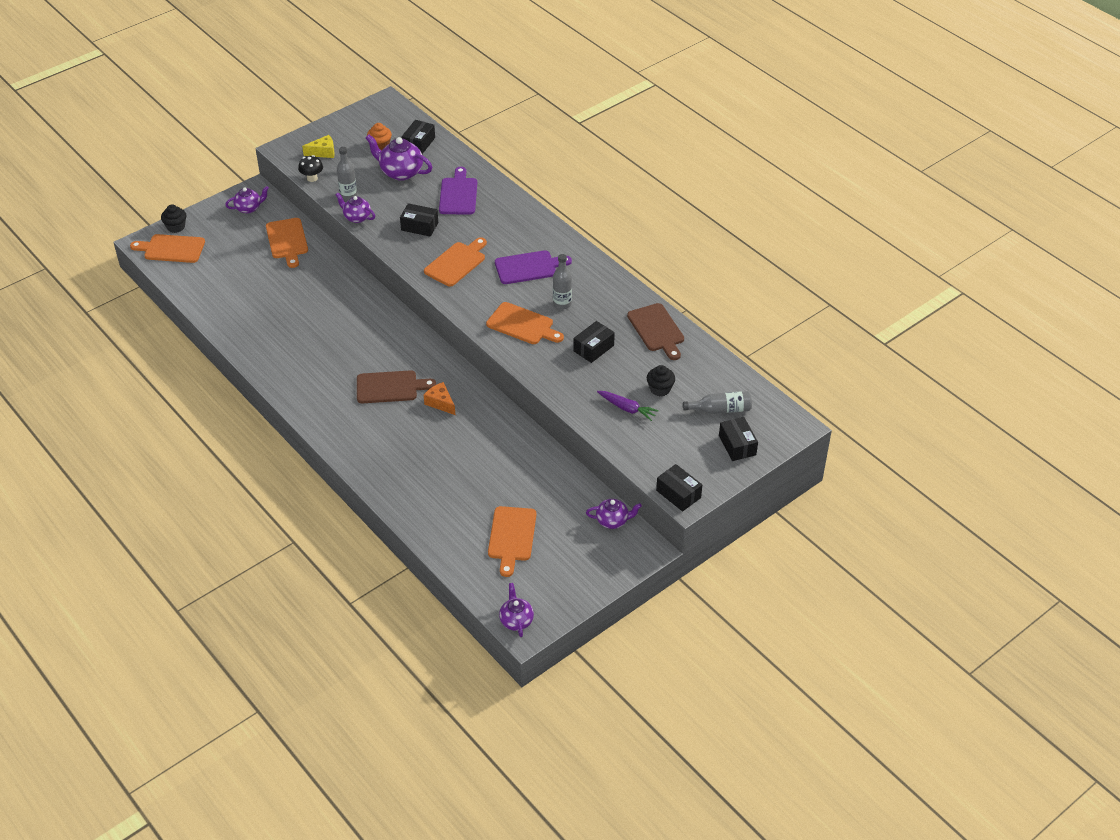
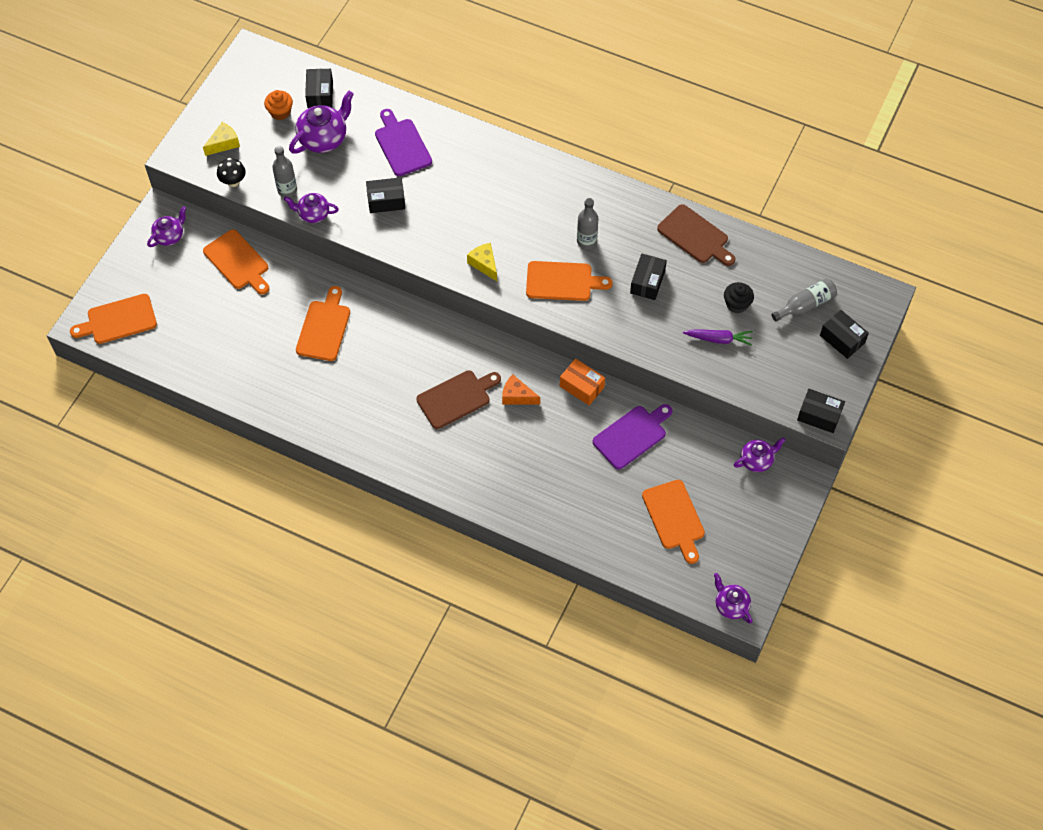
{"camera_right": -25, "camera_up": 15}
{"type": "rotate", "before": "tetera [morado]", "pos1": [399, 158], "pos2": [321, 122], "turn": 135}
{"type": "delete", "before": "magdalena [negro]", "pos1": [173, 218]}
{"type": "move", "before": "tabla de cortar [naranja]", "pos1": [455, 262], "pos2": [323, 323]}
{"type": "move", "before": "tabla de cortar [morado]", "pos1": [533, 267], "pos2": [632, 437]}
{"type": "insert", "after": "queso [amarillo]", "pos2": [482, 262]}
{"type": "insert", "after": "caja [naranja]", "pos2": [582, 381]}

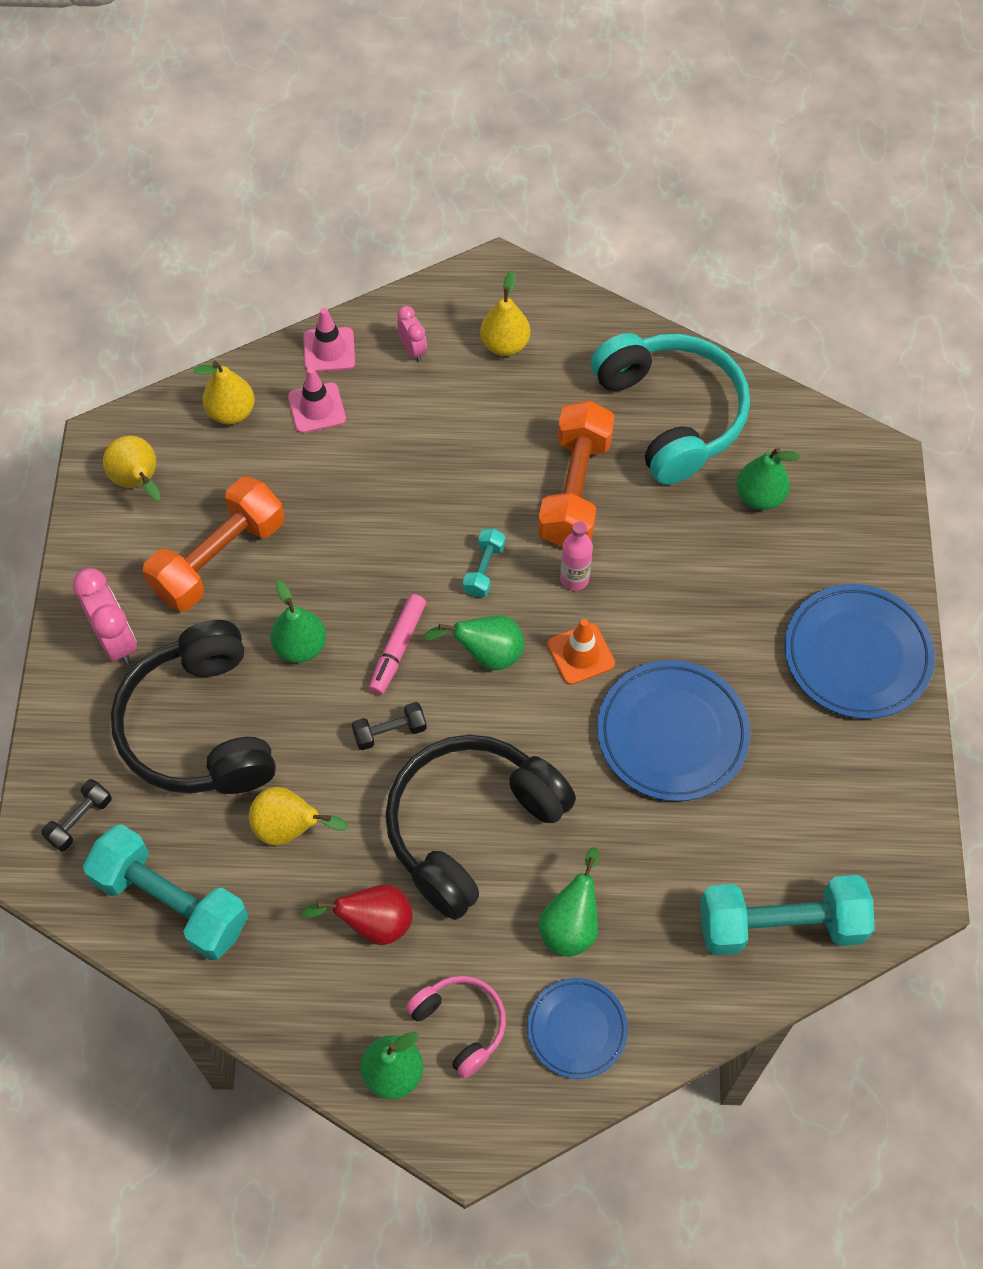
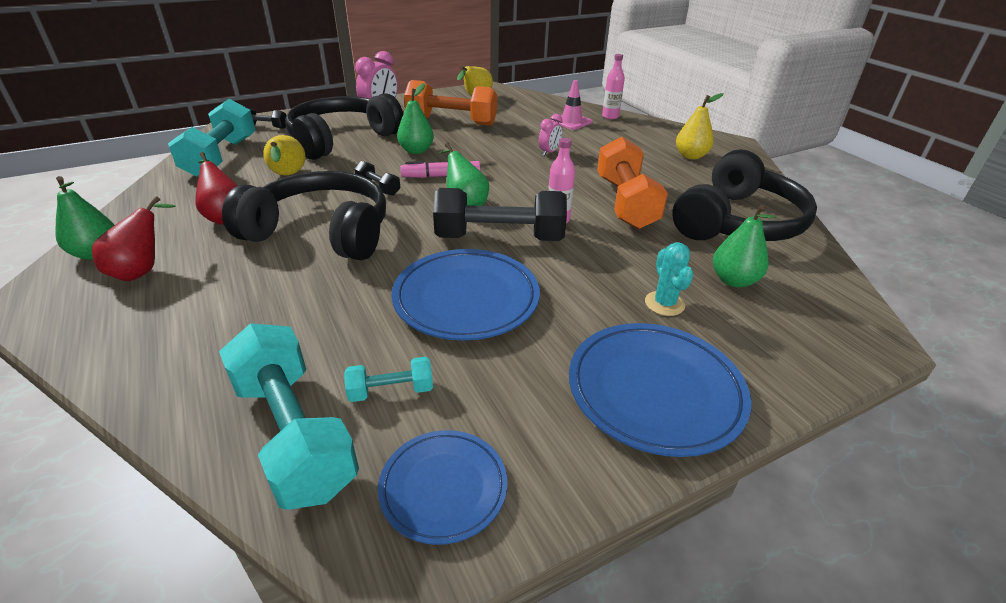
{"camera_right": 60, "camera_up": -25}
{"type": "move", "before": "despertador [rosa]", "pos1": [412, 334], "pos2": [551, 135]}
{"type": "replace", "before": "cono de tráfico [rosa]", "after": "botella [rosa]", "pos1": [329, 340], "pos2": [613, 86]}
{"type": "recolor", "before": "auriculares [turquesa]", "after": "auriculares [negro]", "pos1": [670, 409], "pos2": [744, 195]}
{"type": "delete", "before": "pera [amarillo]", "pos1": [224, 392]}
{"type": "rotate", "before": "mancuerna [naranja]", "pos1": [576, 474], "pos2": [632, 183], "turn": -75}
{"type": "move", "before": "mancuerna [turquesa]", "pos1": [484, 563], "pos2": [388, 379]}
{"type": "replace", "before": "cono de tráfico [naranja]", "after": "mancuerna [negro]", "pos1": [581, 652], "pos2": [500, 214]}
{"type": "delete", "before": "pera [verde]", "pos1": [569, 902]}
{"type": "replace", "before": "auriculares [rosa]", "after": "pera [rojo]", "pos1": [456, 1026], "pos2": [134, 238]}
{"type": "move", "before": "plato [azul]", "pos1": [577, 1028], "pos2": [443, 487]}
{"type": "insert", "after": "cactus [turquesa]", "pos2": [669, 279]}

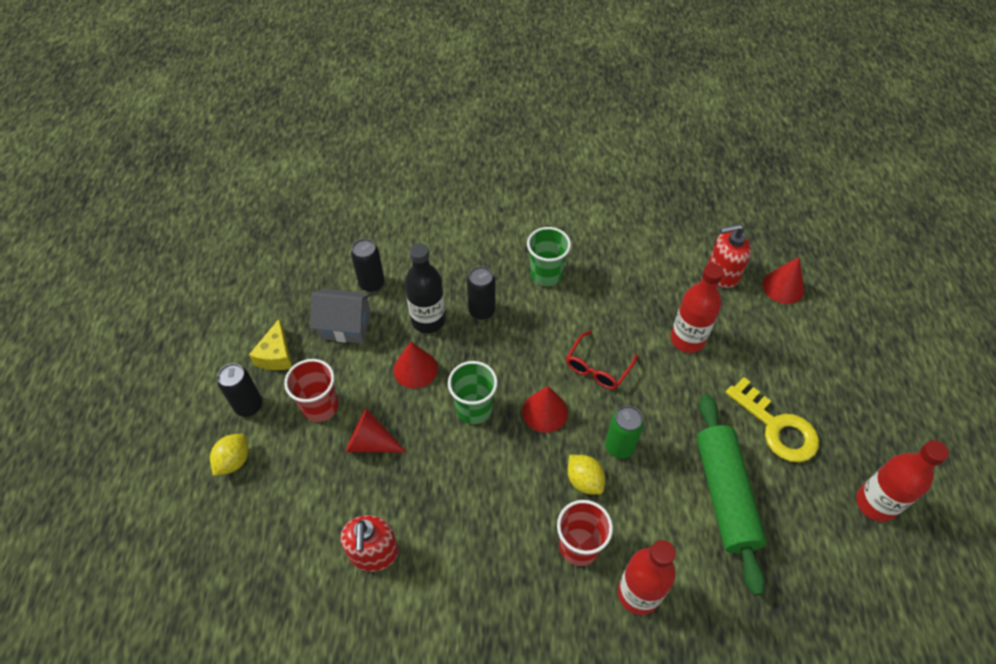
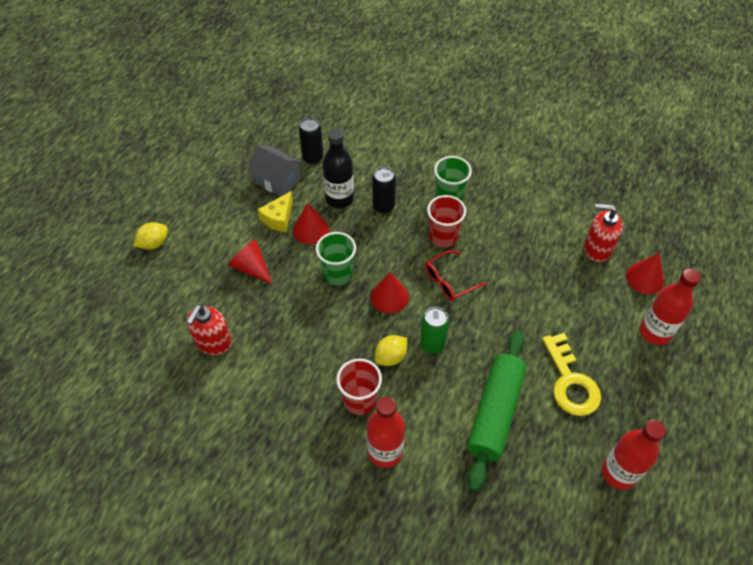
{"camera_right": 25, "camera_up": 0}
{"type": "move", "before": "botella [rojo]", "pos1": [697, 308], "pos2": [670, 306]}
{"type": "move", "before": "queso [amarillo]", "pos1": [270, 344], "pos2": [275, 211]}
{"type": "move", "before": "vaso [rojo]", "pos1": [311, 390], "pos2": [446, 221]}
{"type": "delete", "before": "lata [negro]", "pos1": [239, 390]}
{"type": "rotate", "before": "limón [amarillo]", "pos1": [586, 475], "pos2": [391, 350], "turn": 60}

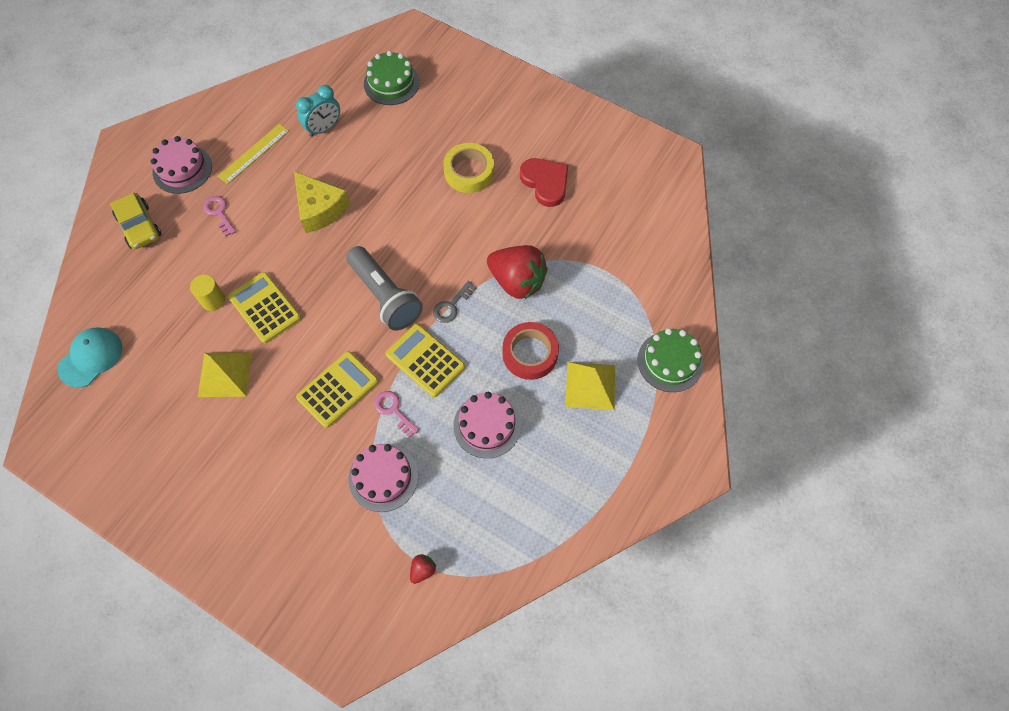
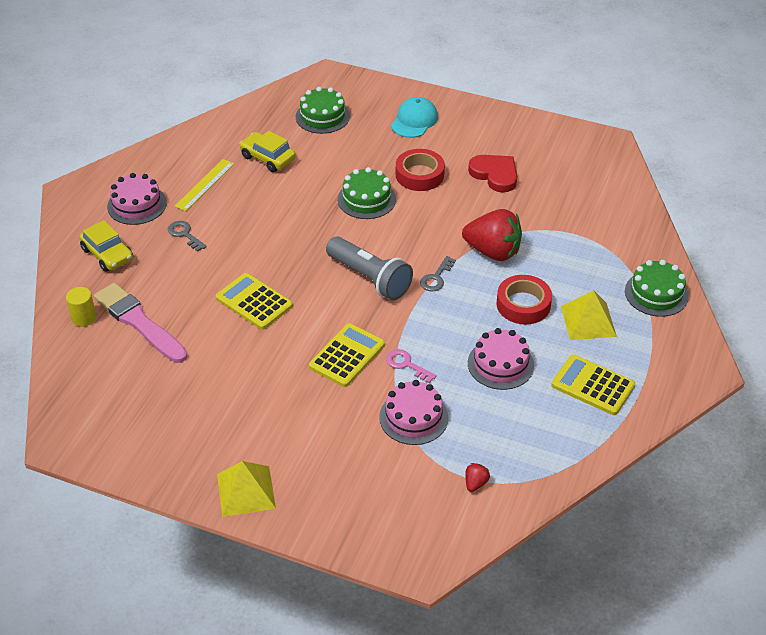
{"camera_right": -10, "camera_up": -20}
{"type": "replace", "before": "despertador [turquesa]", "after": "coche [amarillo]", "pos1": [318, 111], "pos2": [268, 151]}
{"type": "recolor", "before": "cinta adhesiva [amarillo]", "after": "cinta adhesiva [rojo]", "pos1": [468, 168], "pos2": [420, 170]}
{"type": "delete", "before": "queso [amarillo]", "pos1": [322, 202]}
{"type": "recolor", "before": "llave [rosa]", "after": "llave [gris]", "pos1": [219, 216], "pos2": [187, 236]}
{"type": "move", "before": "cilindro [amarillo]", "pos1": [207, 293], "pos2": [81, 307]}
{"type": "move", "before": "calculadora [amarillo]", "pos1": [425, 360], "pos2": [593, 385]}
{"type": "move", "before": "gorra [turquesa]", "pos1": [89, 358], "pos2": [414, 117]}
{"type": "move", "before": "pirámide [amarillo]", "pos1": [225, 374], "pos2": [246, 489]}
{"type": "insert", "after": "tarta [verde]", "pos2": [367, 193]}
{"type": "insert", "after": "pincel [rosa]", "pos2": [141, 323]}

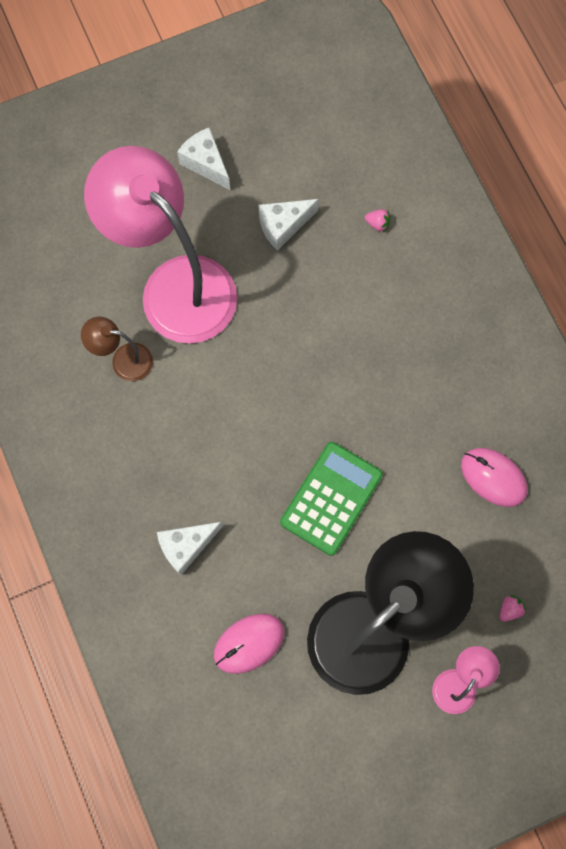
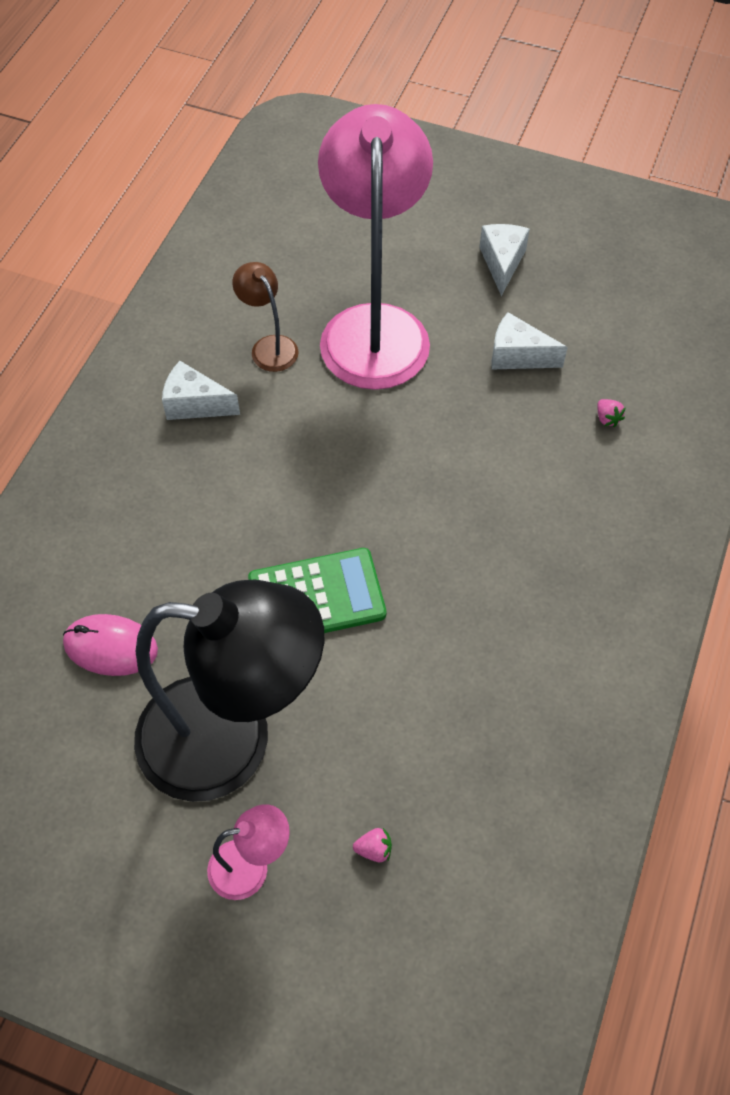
{"camera_right": 45, "camera_up": -15}
{"type": "delete", "before": "ratón [rosa]", "pos1": [494, 477]}
{"type": "move", "before": "queso [blanco]", "pos1": [190, 548], "pos2": [201, 390]}

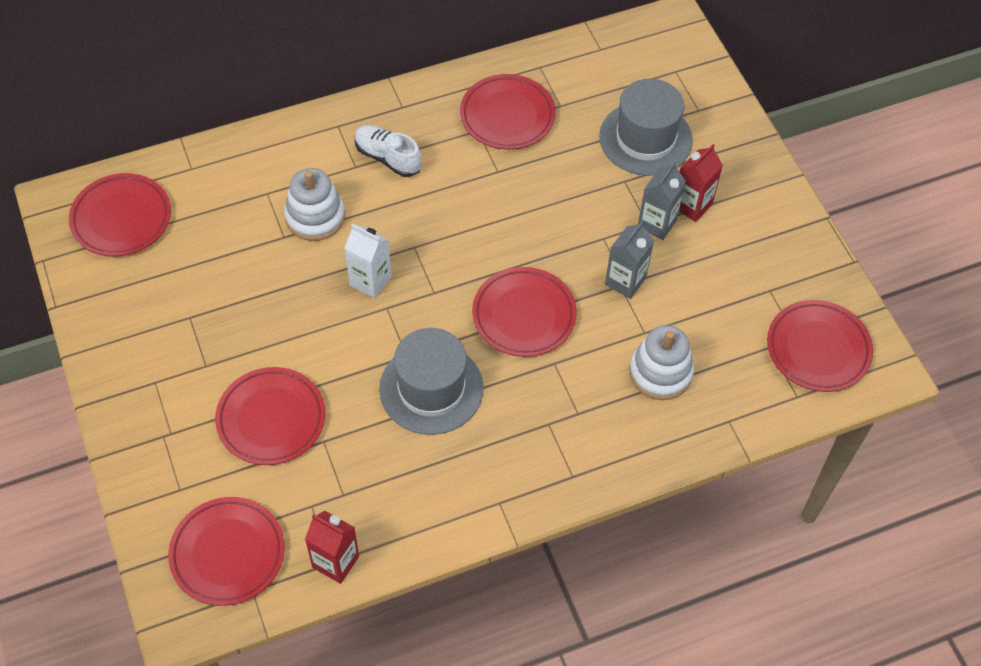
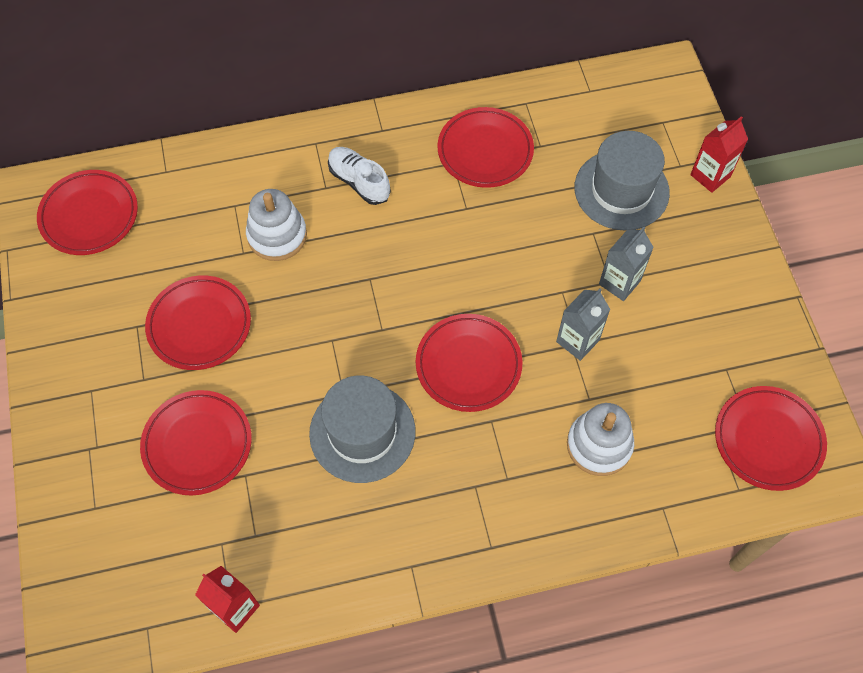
{"camera_right": 10, "camera_up": 5}
{"type": "move", "before": "cartón de leche [rojo]", "pos1": [701, 183], "pos2": [719, 154]}
{"type": "delete", "before": "cartón de leche [blanco]", "pos1": [368, 261]}
{"type": "move", "before": "plato [rojo]", "pos1": [226, 551], "pos2": [198, 322]}

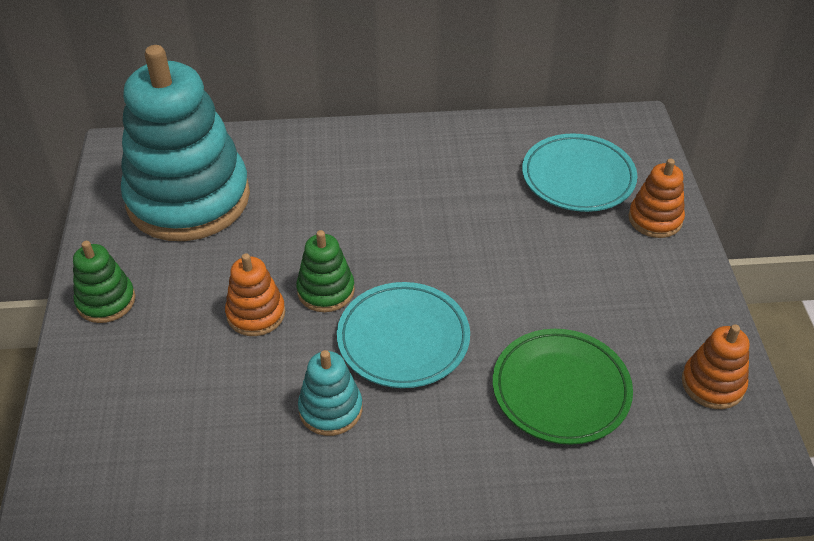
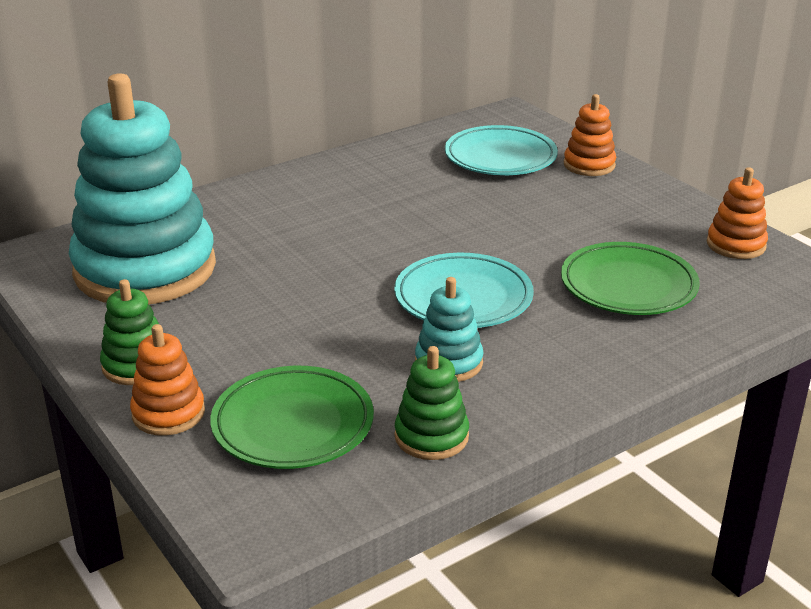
{"camera_right": -30, "camera_up": -15}
{"type": "move", "before": "juguete apilable [verde]", "pos1": [325, 271], "pos2": [432, 403]}
{"type": "move", "before": "juguete apilable [naranja]", "pos1": [255, 294], "pos2": [167, 380]}
{"type": "insert", "after": "plato [verde]", "pos2": [292, 417]}

